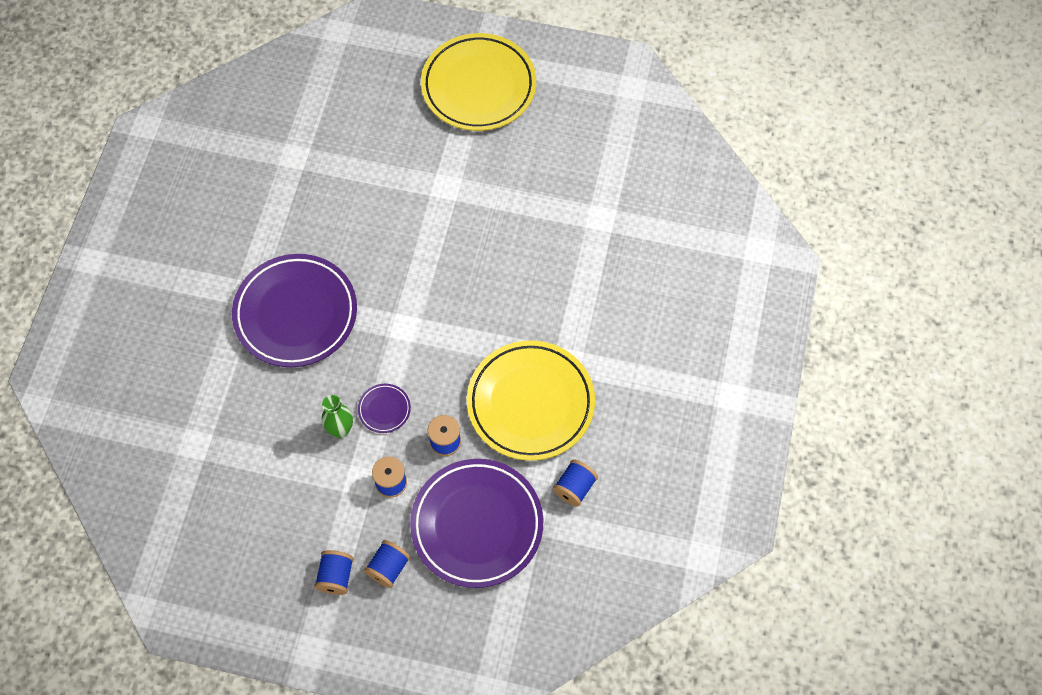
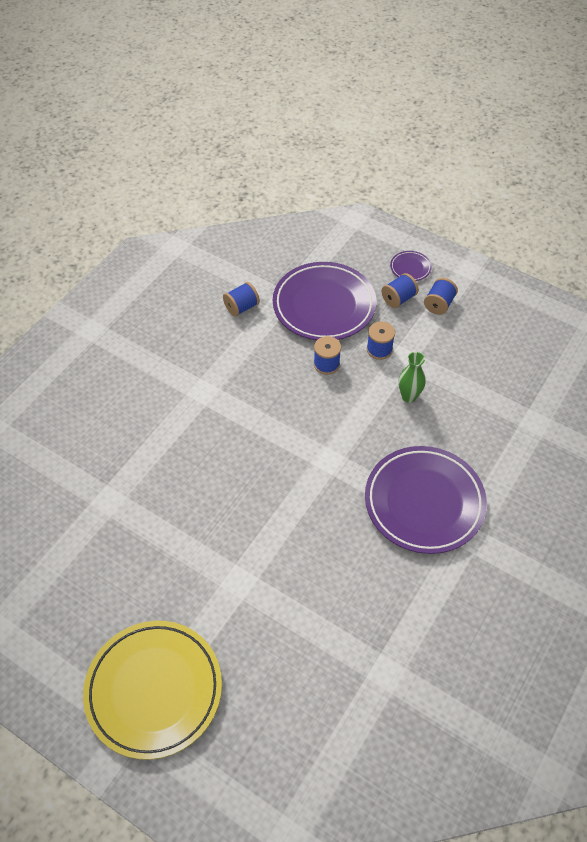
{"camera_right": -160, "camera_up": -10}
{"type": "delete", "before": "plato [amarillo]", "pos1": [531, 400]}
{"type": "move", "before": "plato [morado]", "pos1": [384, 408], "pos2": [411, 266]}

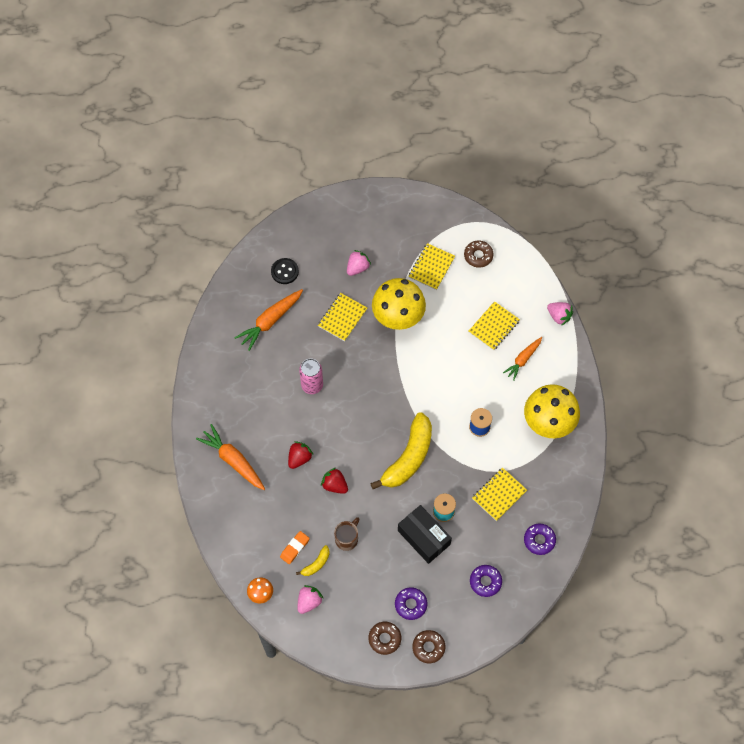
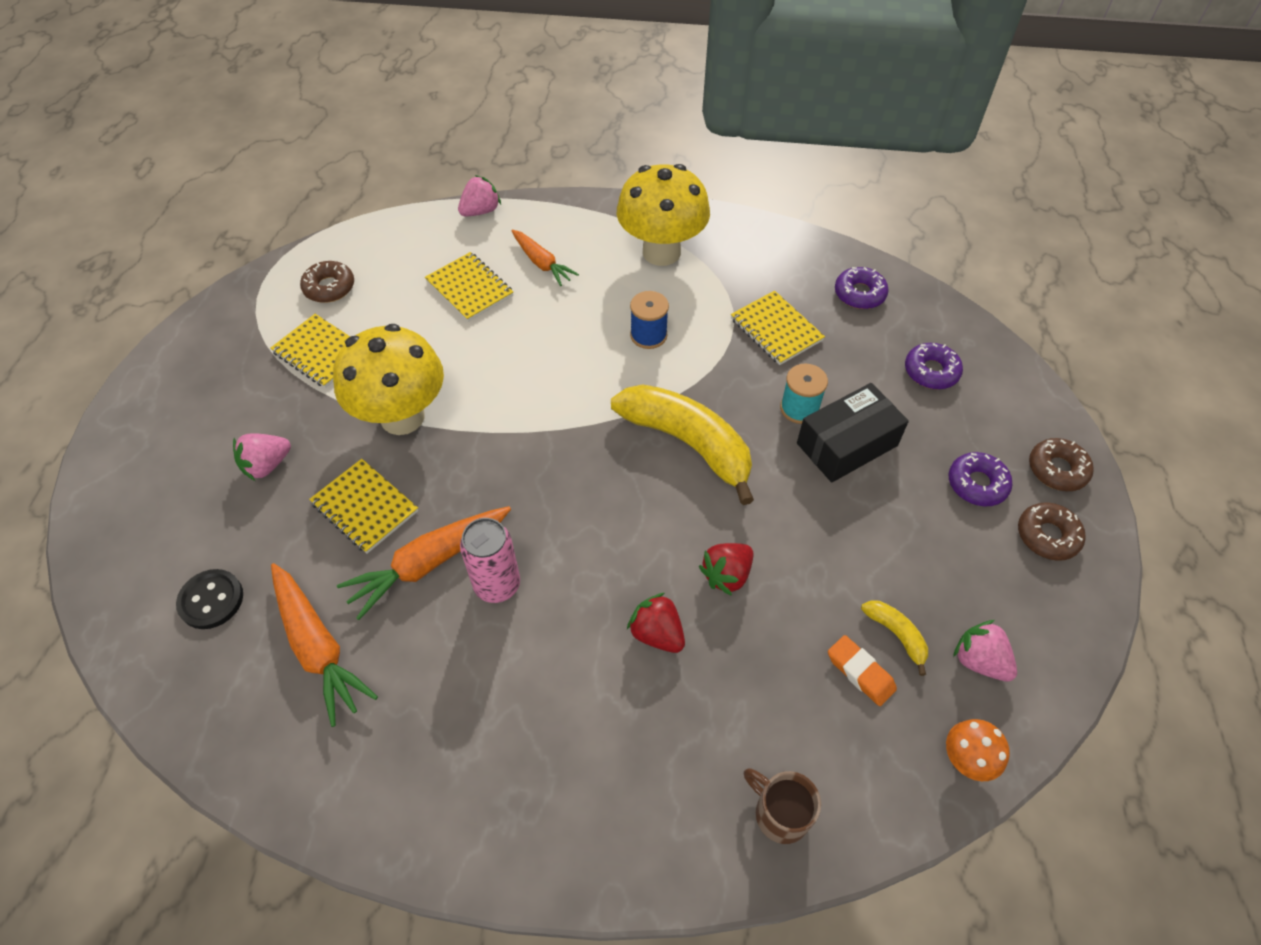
{"camera_right": -80, "camera_up": -10}
{"type": "rotate", "before": "fresa [rosa]", "pos1": [359, 263], "pos2": [262, 457], "turn": -90}
{"type": "move", "before": "zanahoria [naranja]", "pos1": [230, 457], "pos2": [424, 563]}
{"type": "move", "before": "taza [marrón]", "pos1": [346, 534], "pos2": [782, 806]}

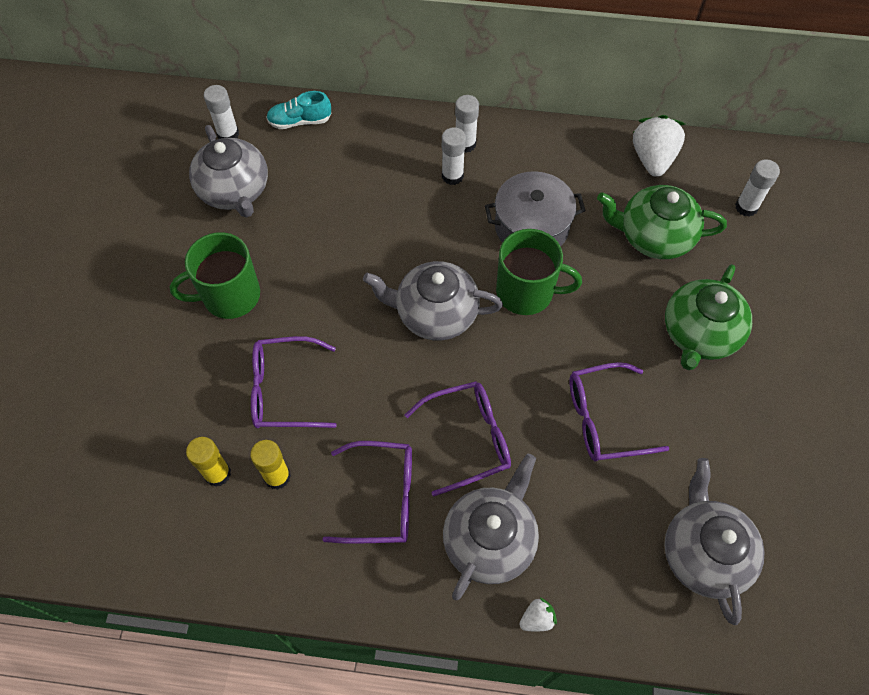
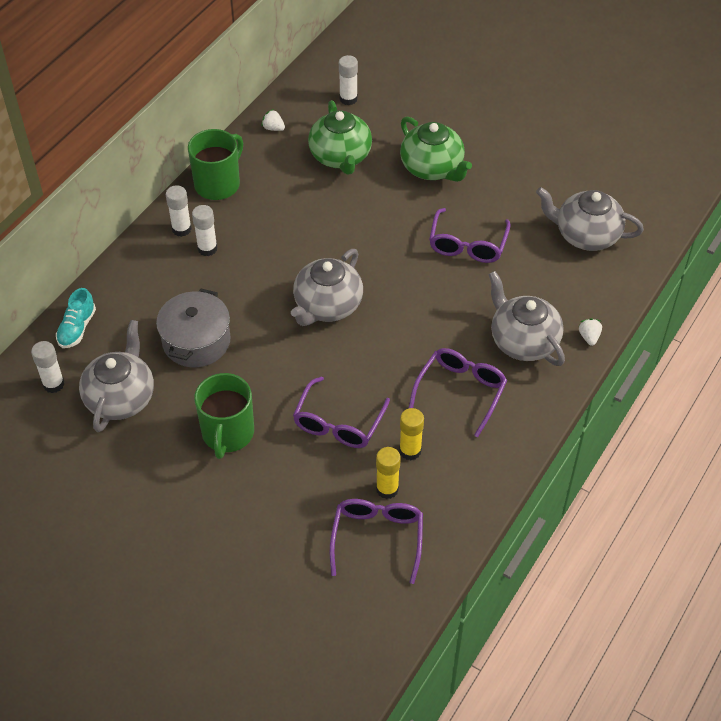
{"camera_right": -65, "camera_up": -10}
{"type": "resize", "before": "fresa [blanco]", "pos1": [659, 146], "pos2": [273, 120], "scale": 0.49}
{"type": "rotate", "before": "tetera [gris]", "pos1": [228, 171], "pos2": [116, 376], "turn": -75}
{"type": "move", "before": "olla [gris]", "pos1": [535, 209], "pos2": [193, 328]}
{"type": "rotate", "before": "tetera [verde]", "pos1": [662, 222], "pos2": [340, 137], "turn": -45}
{"type": "move", "before": "taza [verde]", "pos1": [539, 272], "pos2": [215, 164]}
{"type": "move", "before": "gafas [morado]", "pos1": [458, 438], "pos2": [376, 541]}

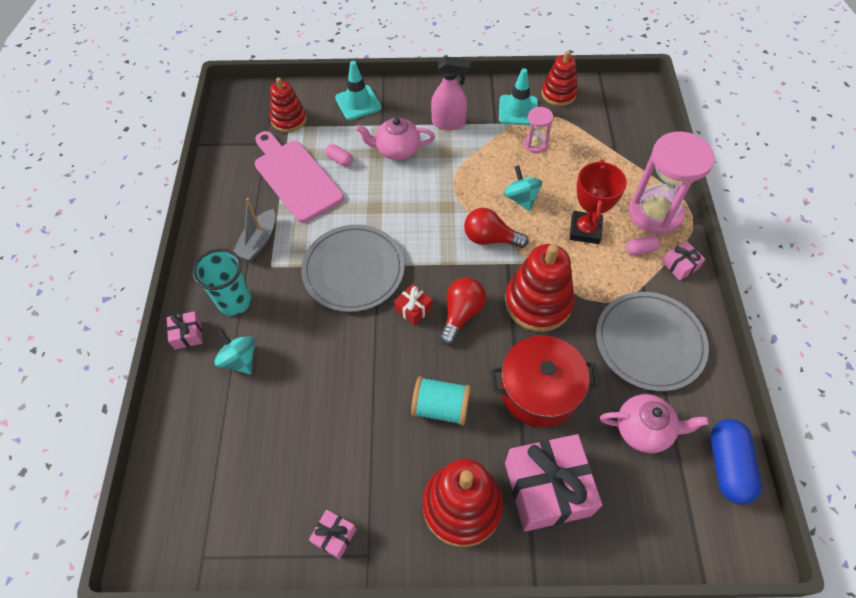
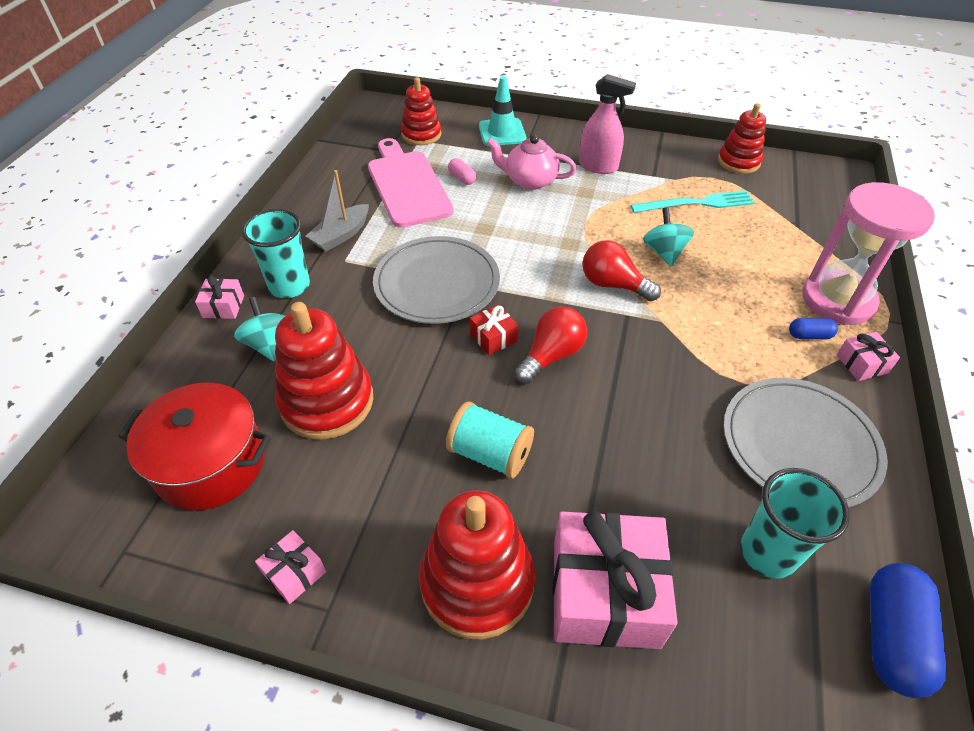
{"camera_right": 15, "camera_up": -10}
{"type": "delete", "before": "cono de tráfico [turquesa]", "pos1": [518, 96]}
{"type": "replace", "before": "reloj de arena [rosa]", "after": "tenedor [turquesa]", "pos1": [538, 130], "pos2": [693, 201]}
{"type": "delete", "before": "trofeo [rojo]", "pos1": [598, 202]}
{"type": "recolor", "before": "cápsula [rosa]", "after": "cápsula [azul]", "pos1": [643, 246], "pos2": [813, 328]}
{"type": "move", "before": "juguete apilable [rojo]", "pos1": [539, 288], "pos2": [324, 371]}
{"type": "move", "before": "olla [rojo]", "pos1": [545, 381], "pos2": [194, 446]}
{"type": "replace", "before": "tetera [rosa]", "after": "vaso [turquesa]", "pos1": [654, 423], "pos2": [795, 523]}

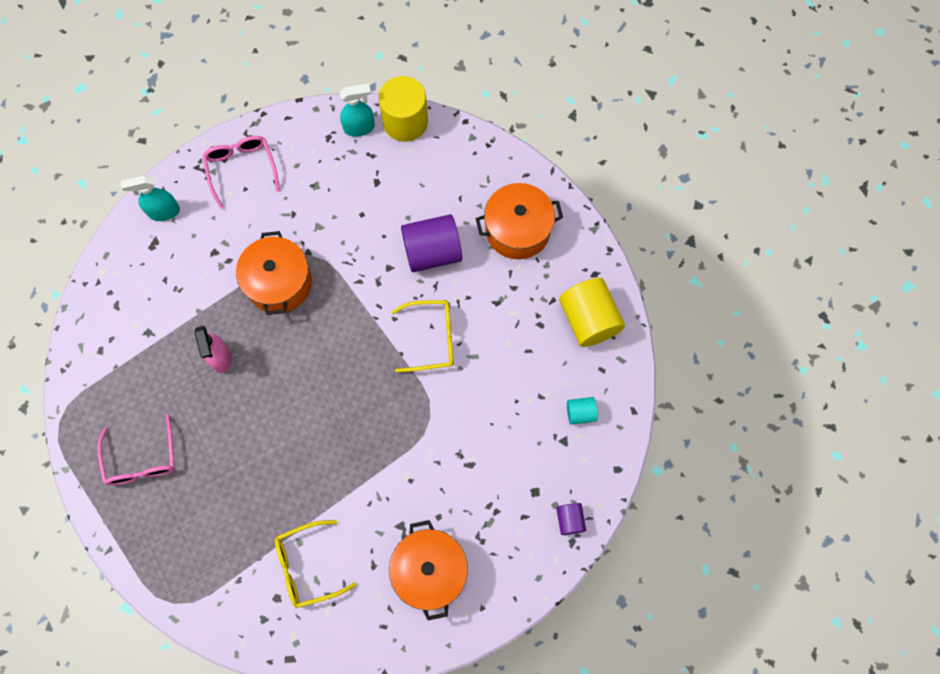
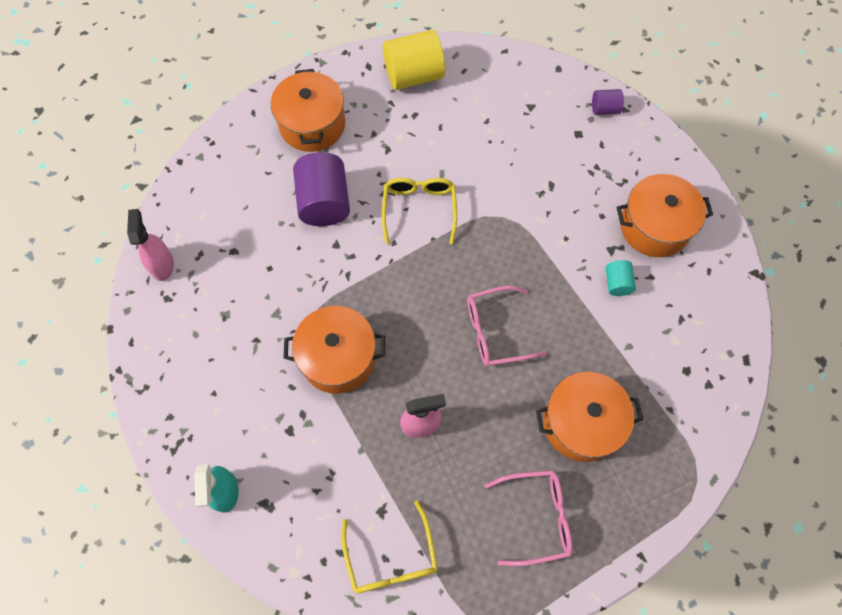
{"camera_right": -85, "camera_up": -5}
{"type": "delete", "before": "cilindro [amarillo]", "pos1": [403, 109]}
{"type": "recolor", "before": "pulverizador [turquesa]", "after": "pulverizador [rosa]", "pos1": [357, 110], "pos2": [150, 245]}
{"type": "move", "before": "gafas [rosa]", "pos1": [241, 172], "pos2": [507, 326]}
{"type": "move", "before": "cilindro [turquesa]", "pos1": [582, 411], "pos2": [621, 278]}
{"type": "move", "before": "gafas [amarillo]", "pos1": [315, 564], "pos2": [389, 547]}
{"type": "insert", "after": "olla [naranja]", "pos2": [589, 417]}

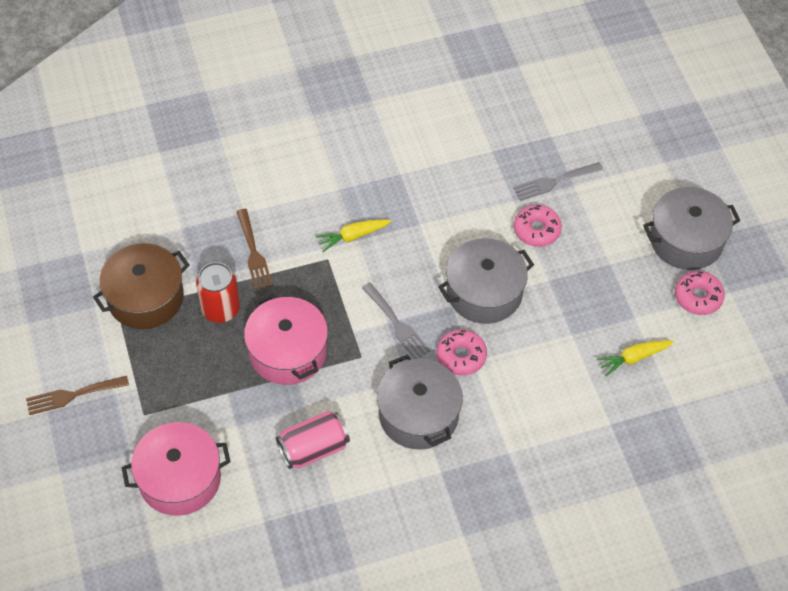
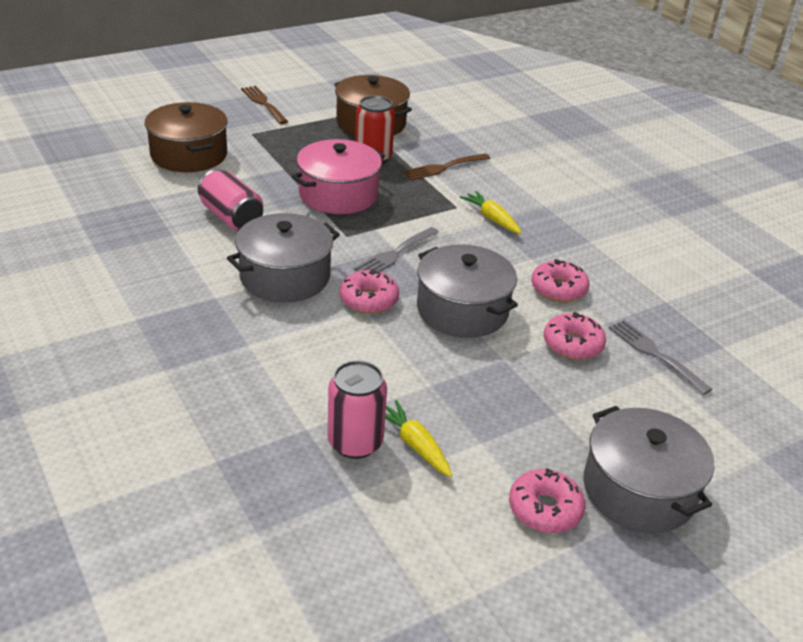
{"camera_right": 75, "camera_up": -20}
{"type": "recolor", "before": "olla [rosa]", "after": "olla [marrón]", "pos1": [176, 469], "pos2": [186, 137]}
{"type": "insert", "after": "rosquilla [rosa]", "pos2": [560, 280]}
{"type": "insert", "after": "lata [rosa]", "pos2": [357, 409]}

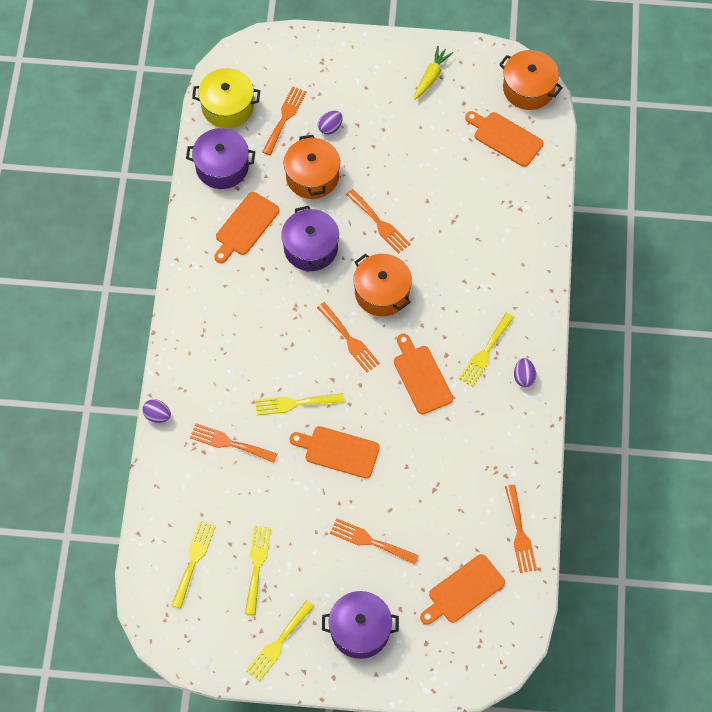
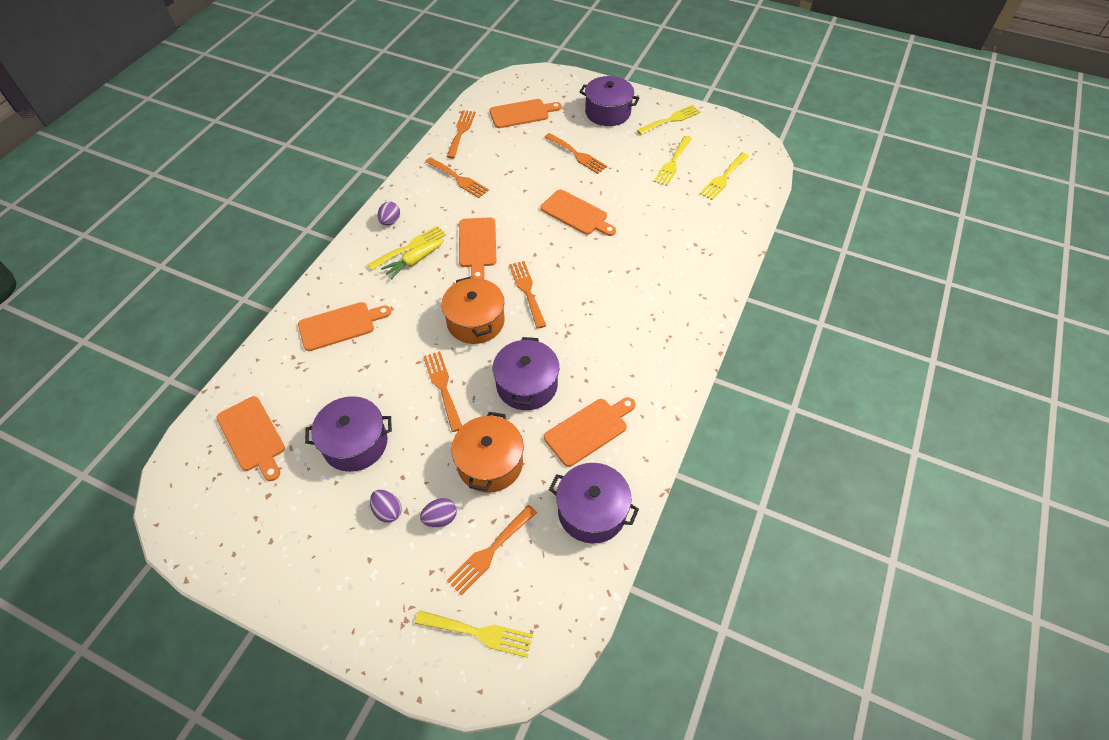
{"camera_right": -160, "camera_up": -10}
{"type": "move", "before": "zanahoria [amarillo]", "pos1": [433, 72], "pos2": [412, 259]}
{"type": "delete", "before": "olla [naranja]", "pos1": [531, 80]}
{"type": "delete", "before": "olla [amarillo]", "pos1": [226, 98]}
{"type": "move", "before": "tenedor [amarillo]", "pos1": [299, 404], "pos2": [474, 634]}
{"type": "move", "before": "huevo [morado]", "pos1": [156, 411], "pos2": [386, 506]}
{"type": "move", "before": "tenedor [naranja]", "pos1": [233, 443], "pos2": [457, 177]}
{"type": "insert", "after": "tabla de cortar [naranja]", "pos2": [344, 326]}
{"type": "insert", "after": "olla [morado]", "pos2": [348, 434]}

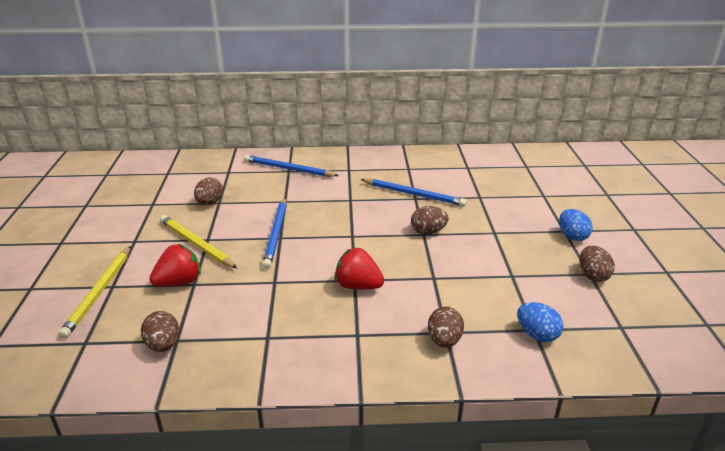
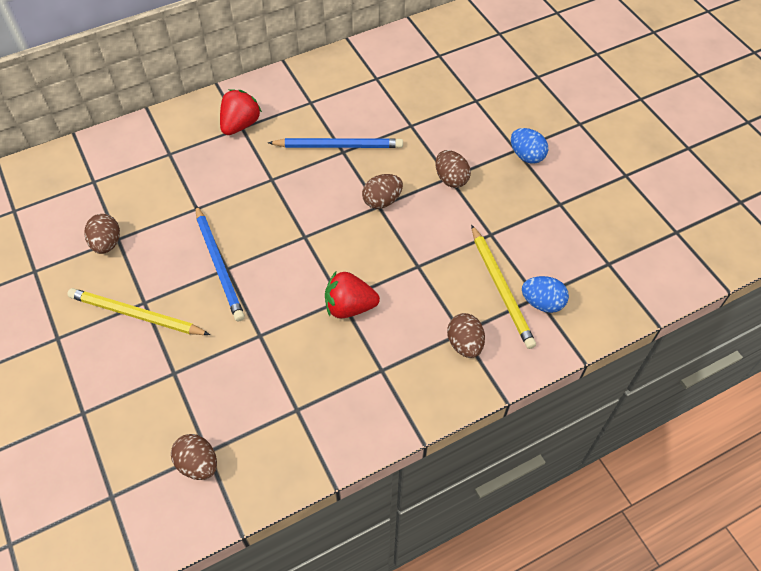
{"camera_right": -25, "camera_up": 25}
{"type": "delete", "before": "lápiz [azul]", "pos1": [291, 166]}
{"type": "move", "before": "fresa [rojo]", "pos1": [175, 265], "pos2": [241, 112]}
{"type": "move", "before": "lápiz [amarillo]", "pos1": [94, 292], "pos2": [503, 287]}
{"type": "move", "before": "huevo [marrón]", "pos1": [597, 264], "pos2": [453, 169]}

